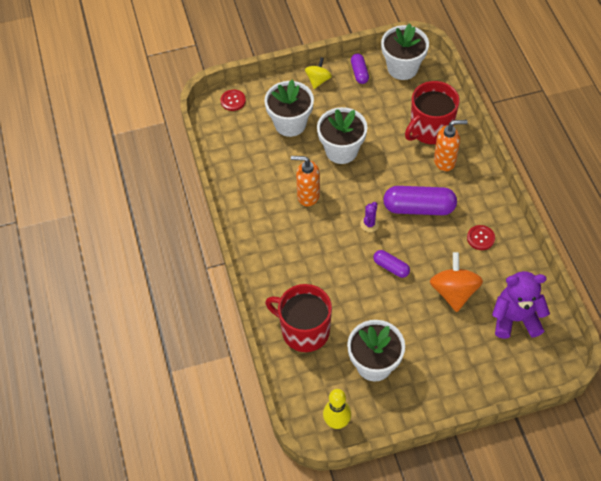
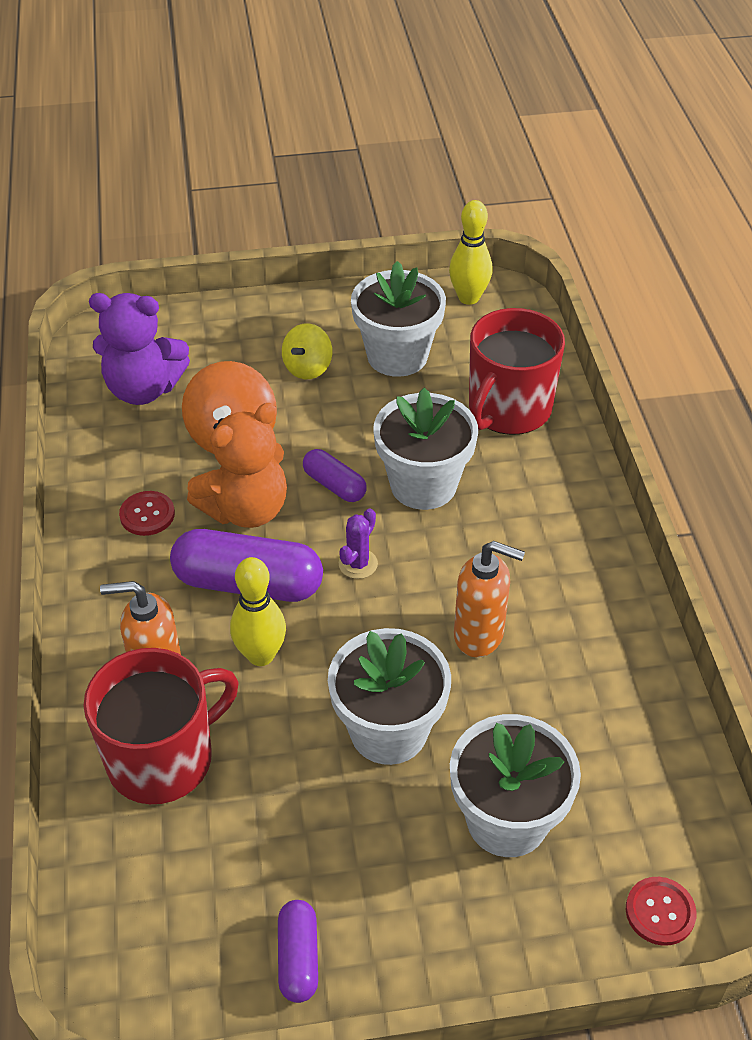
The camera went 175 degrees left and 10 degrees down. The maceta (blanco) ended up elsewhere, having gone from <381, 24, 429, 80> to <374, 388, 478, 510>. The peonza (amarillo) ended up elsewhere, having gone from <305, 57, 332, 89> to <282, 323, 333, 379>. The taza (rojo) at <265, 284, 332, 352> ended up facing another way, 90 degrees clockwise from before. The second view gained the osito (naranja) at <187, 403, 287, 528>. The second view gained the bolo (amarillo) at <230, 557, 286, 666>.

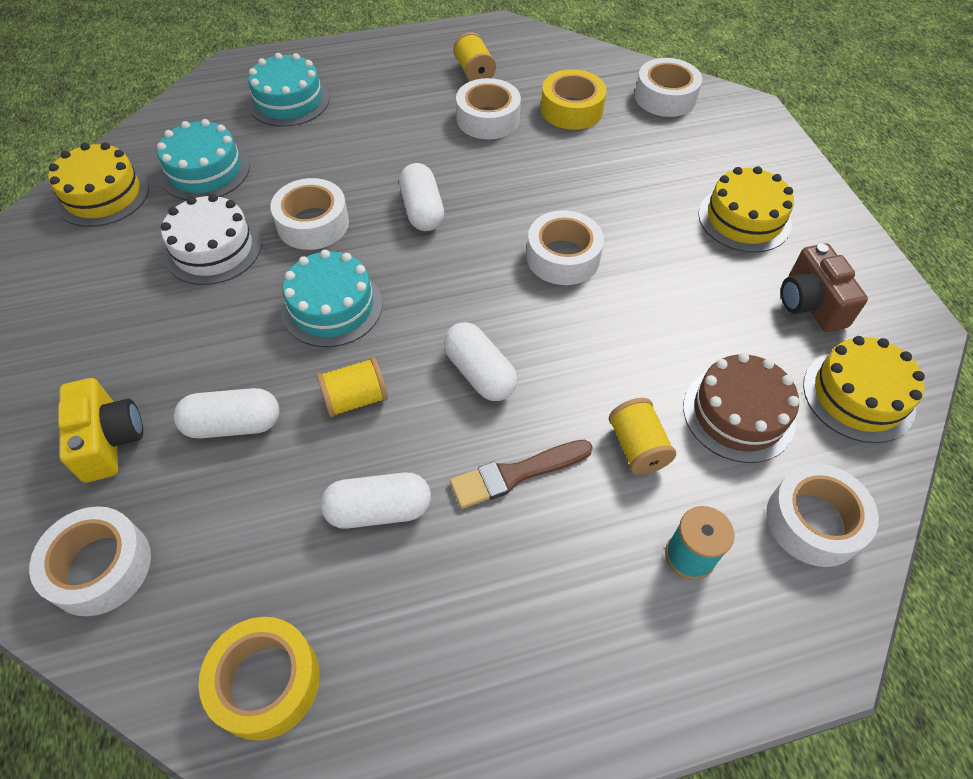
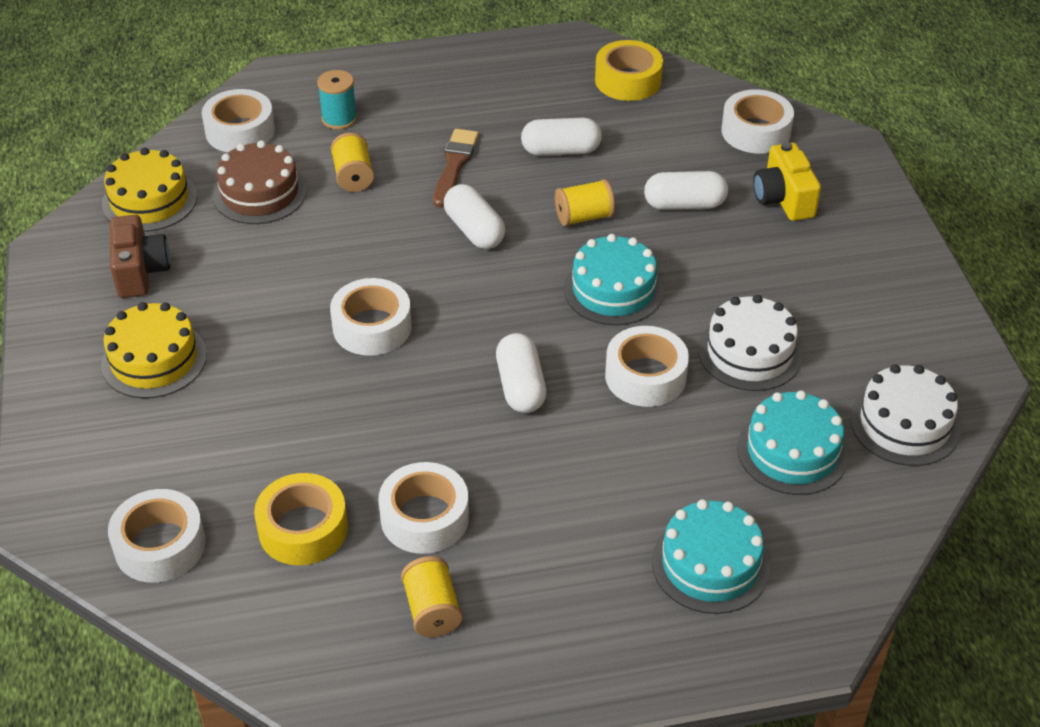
The camera went 175 degrees left and 10 degrees down. What was the tarta (amarillo) at <48, 142, 149, 227> turned into the tarta (blanco) at <850, 364, 960, 466>. The pincel (marrón) at <450, 440, 593, 509> ended up facing another way, 60 degrees counterclockwise from before.

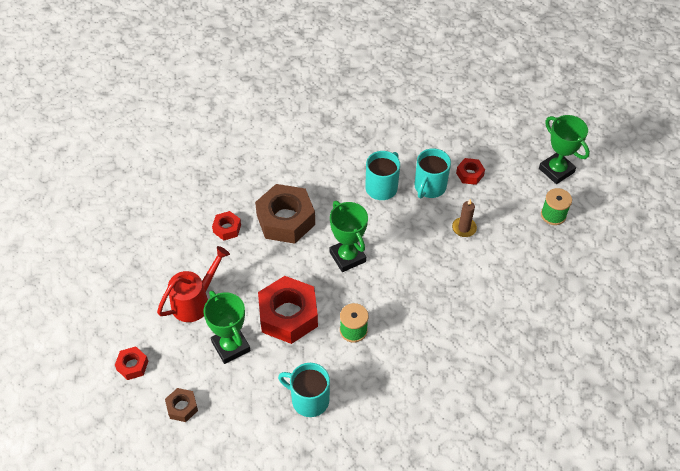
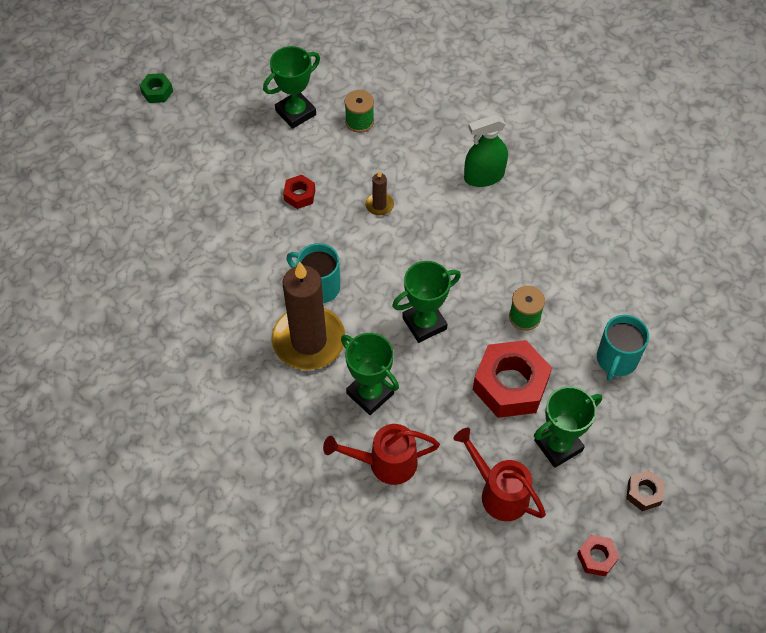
The camera went 90 degrees left and 5 degrees up. The second view lost the taza (turquesa) at <414, 148, 451, 198>. Where the tuerca (marrón) stood at <255, 184, 315, 244>, the trofeo (verde) came to stand at <341, 333, 399, 415>. Where the tuerca (rojo) stood at <212, 211, 241, 241>, the regadera (rojo) came to stand at <323, 424, 440, 485>. The second view gained the tuerca (verde) at <139, 73, 173, 103>. The second view gained the pulverizador (verde) at <464, 115, 508, 187>. The second view gained the vela (marrón) at <272, 262, 346, 370>.

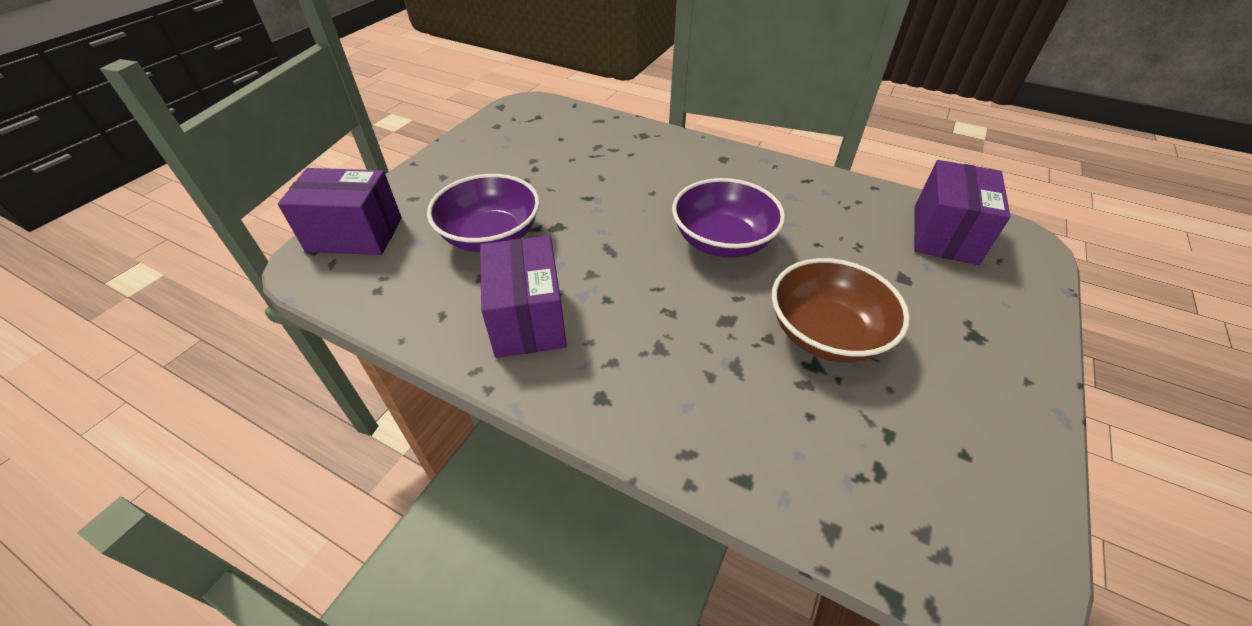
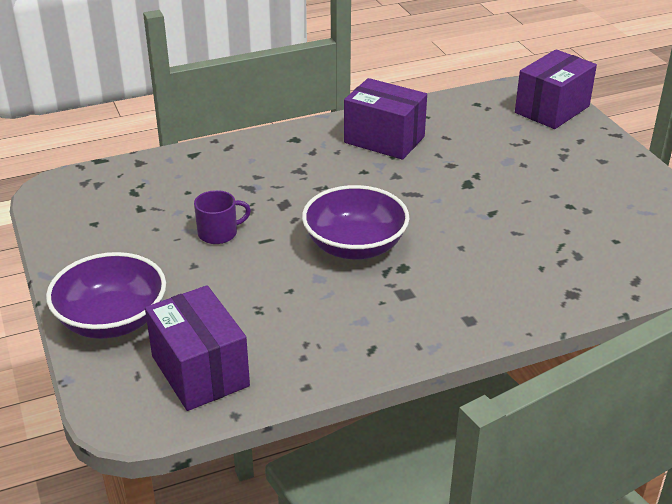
The camera went 130 degrees right and 10 degrees down. The cuenco (morado) ended up elsewhere, having gone from <427, 174, 540, 252> to <46, 252, 166, 339>. Where the cuenco (marrón) stood at <772, 258, 910, 362>, the taza (morado) came to stand at <194, 190, 251, 244>.

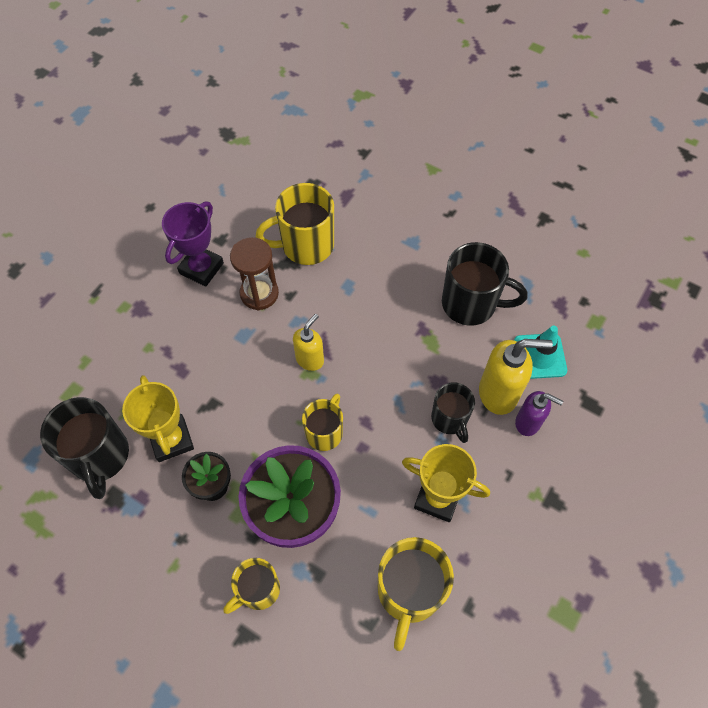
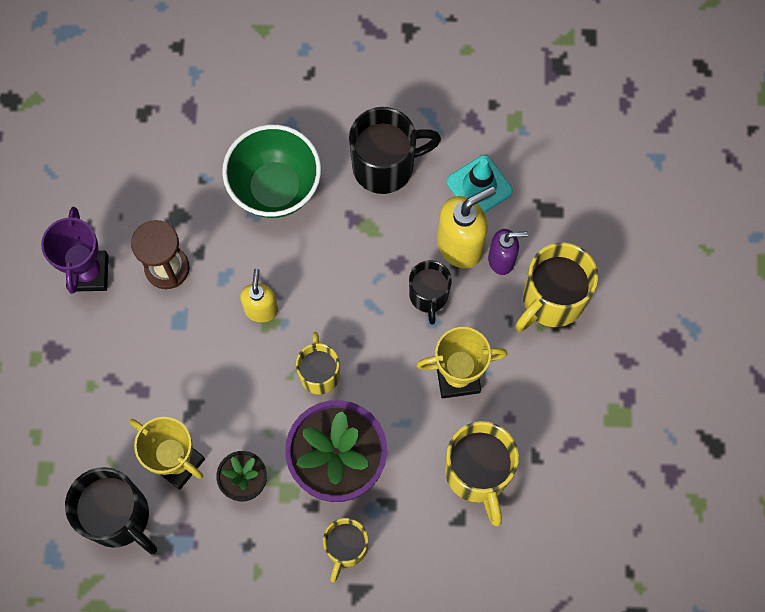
The camera went 30 degrees left and 10 degrees up. The taza (amarillo) ended up elsewhere, having gone from <255, 183, 334, 265> to <515, 243, 598, 332>. The taza (negro) at <431, 382, 475, 443> ended up facing another way, 45 degrees clockwise from before. The second view gained the cuenco (verde) at <222, 124, 321, 218>.

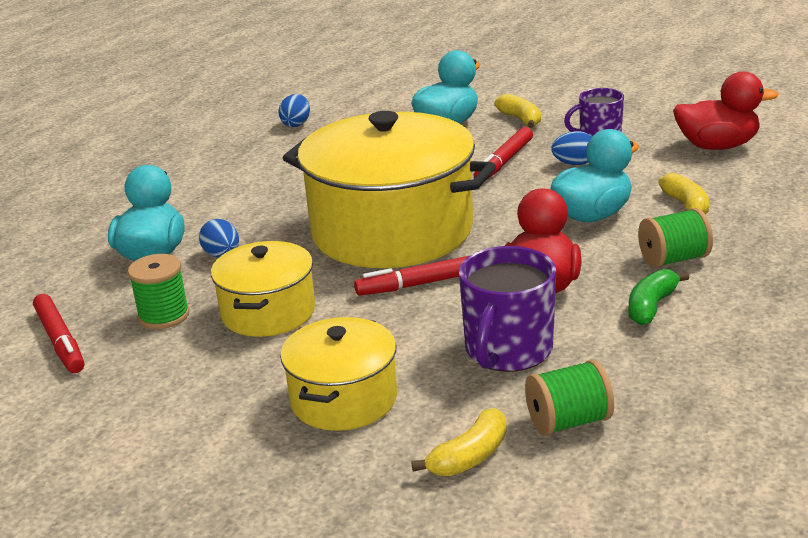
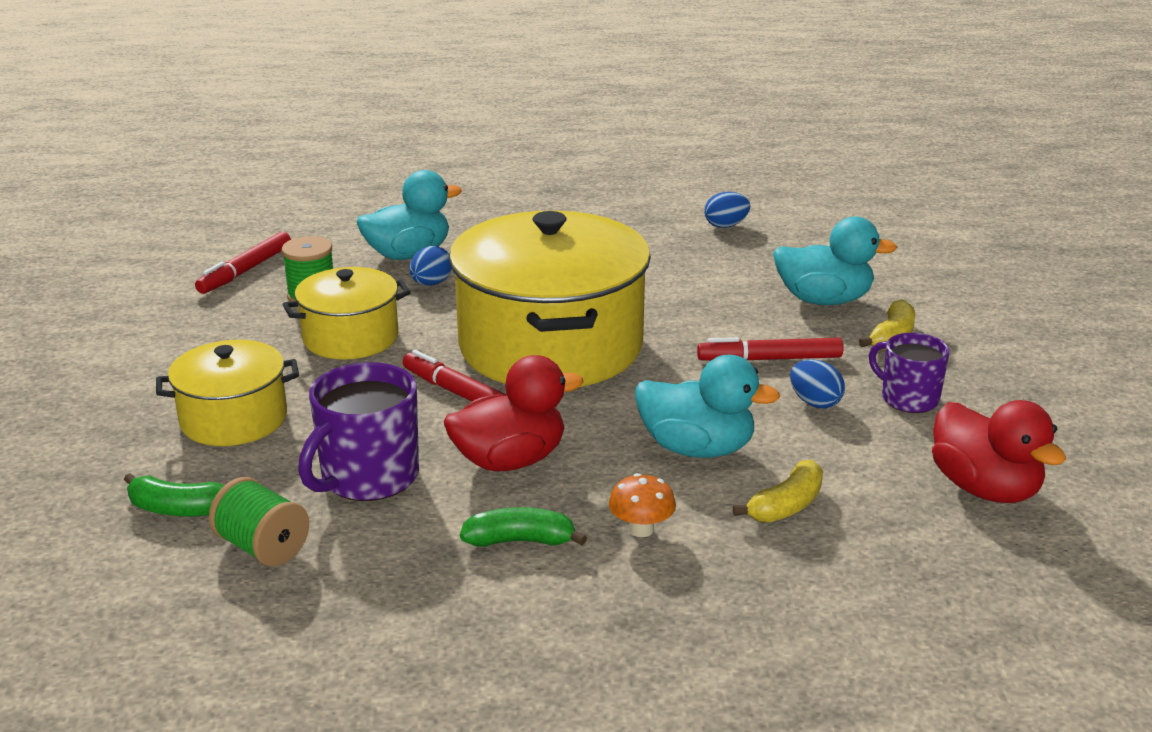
The camera went 55 degrees right and 0 degrees up. Where the carrete (verde) stood at <638, 208, 713, 268>, the seta (naranja) came to stand at <609, 473, 676, 537>. The taza (morado) at <459, 246, 556, 372> ended up facing another way, 45 degrees counterclockwise from before. What was the plátano (amarillo) at <411, 408, 507, 476> turned into the plátano (verde) at <124, 473, 225, 517>.

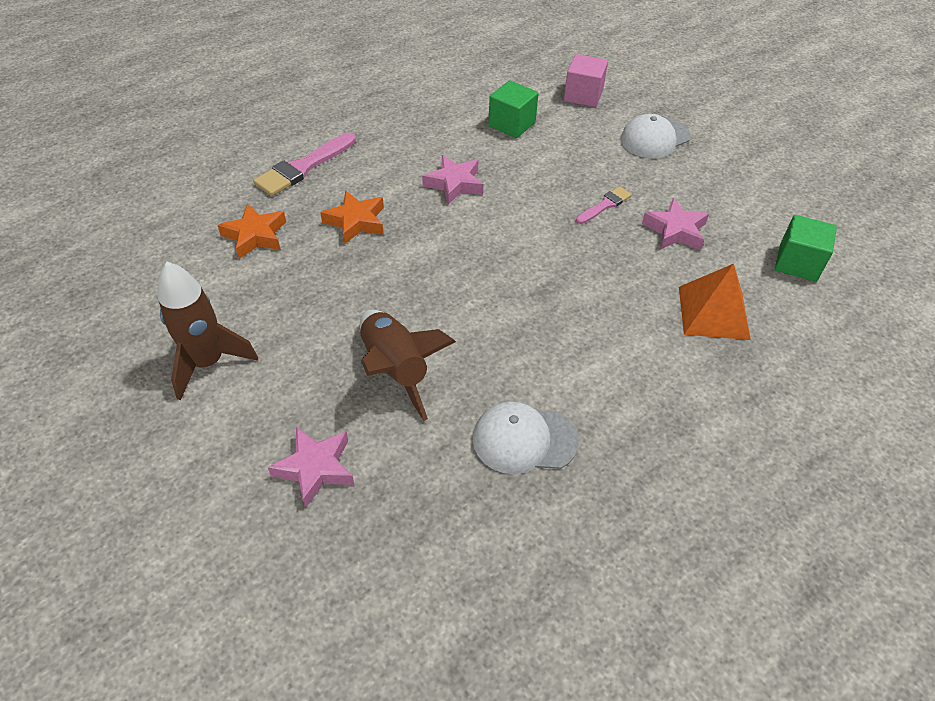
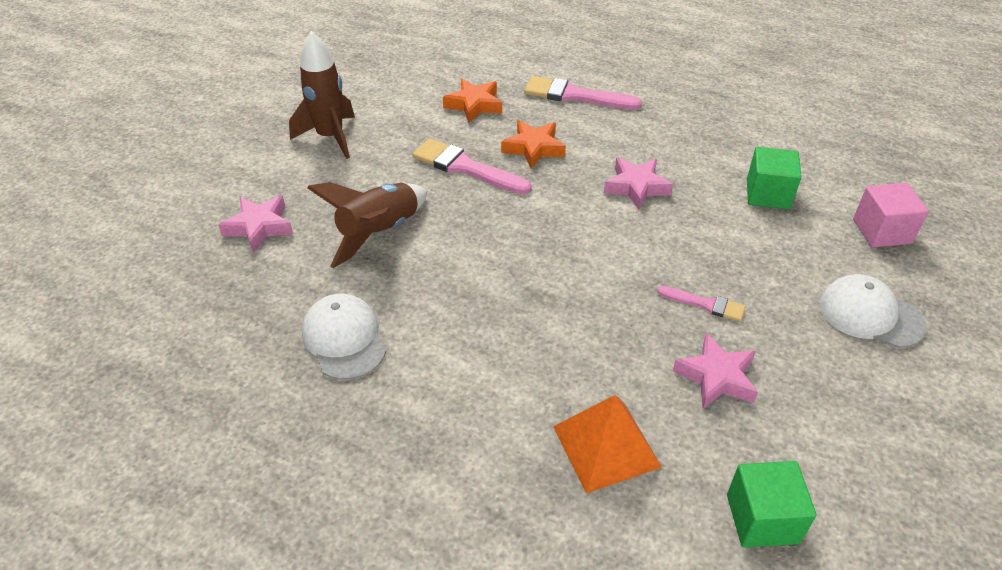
The camera went 65 degrees right and 5 degrees down. The second view gained the pincel (rosa) at <413, 139, 532, 194>.

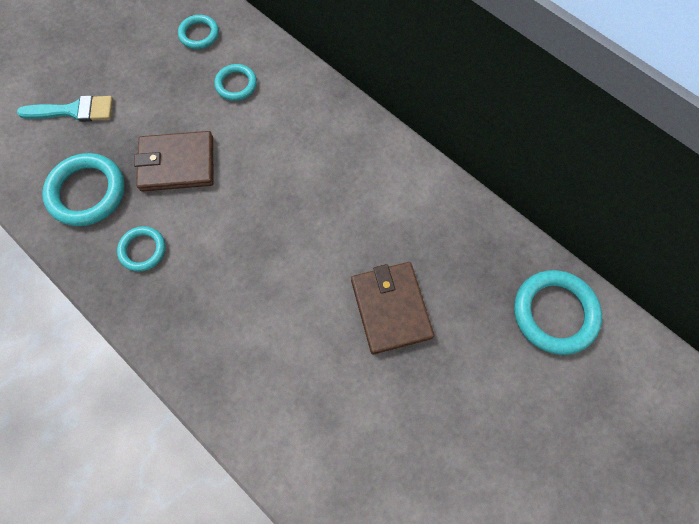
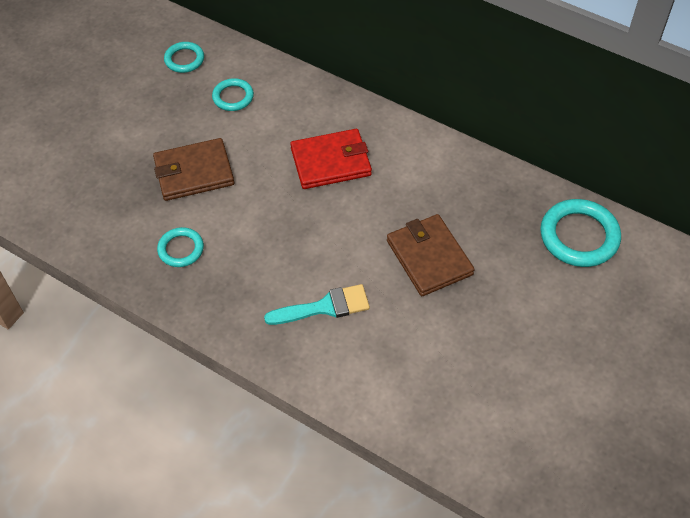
The camera went 10 degrees left and 15 degrees down. The pincel (turquesa) ended up elsewhere, having gone from <17, 95, 113, 122> to <264, 284, 370, 325>. The second view lost the anillo (turquesa) at <42, 153, 125, 226>. The second view gained the cartera (rojo) at <290, 129, 372, 189>.

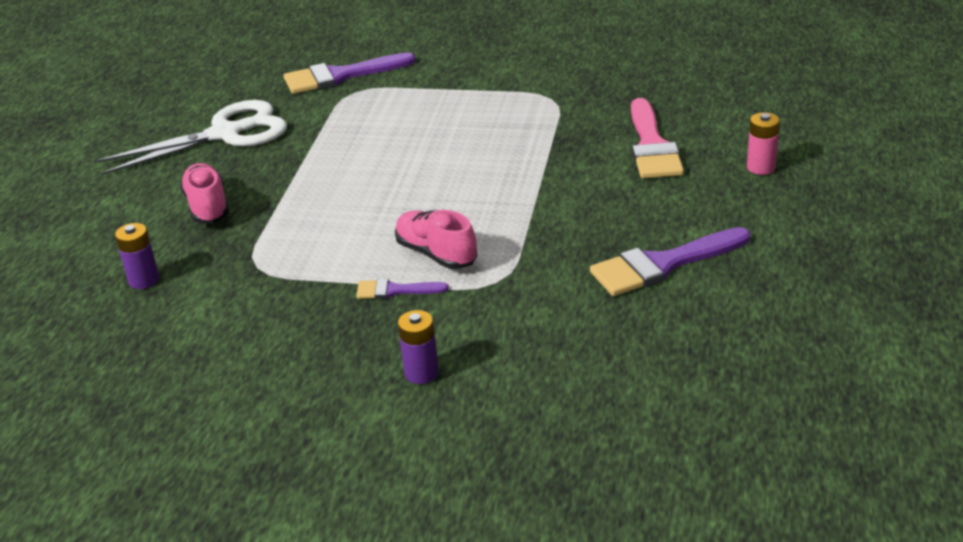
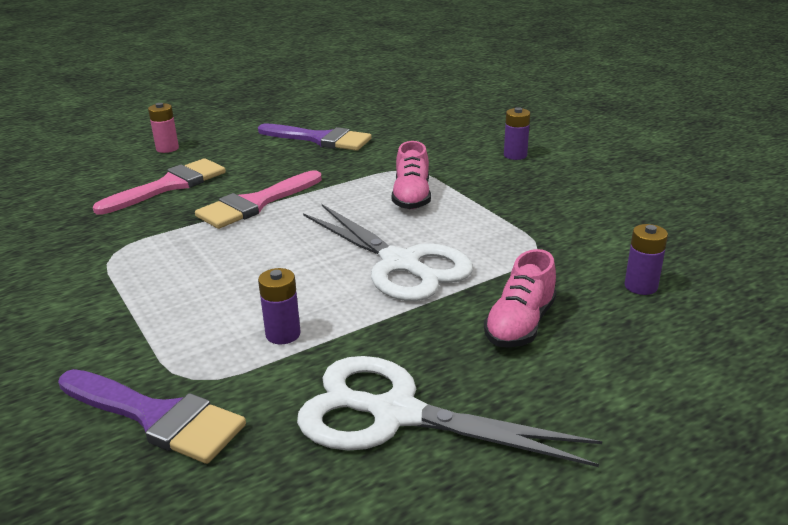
The camera went 135 degrees left and 5 degrees down. The second view lost the pincel (morado) at <356, 278, 449, 299>. The second view gained the pincel (rosa) at <195, 170, 322, 229>. The second view gained the tijeras (blanco) at <303, 204, 473, 301>. The second view gained the pila (morado) at <258, 268, 301, 344>.

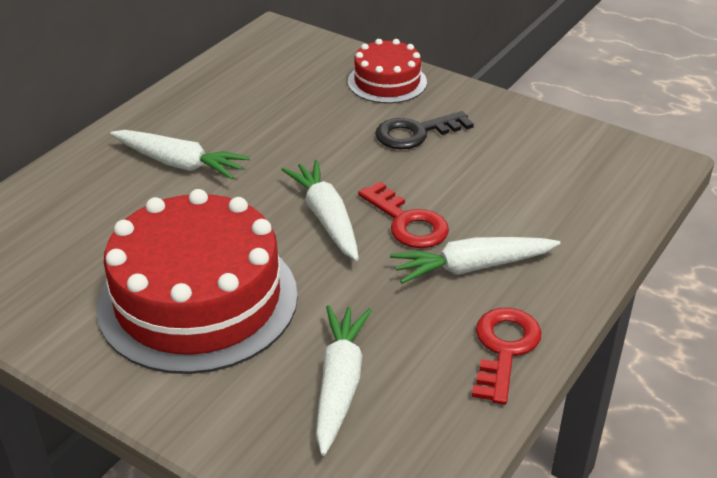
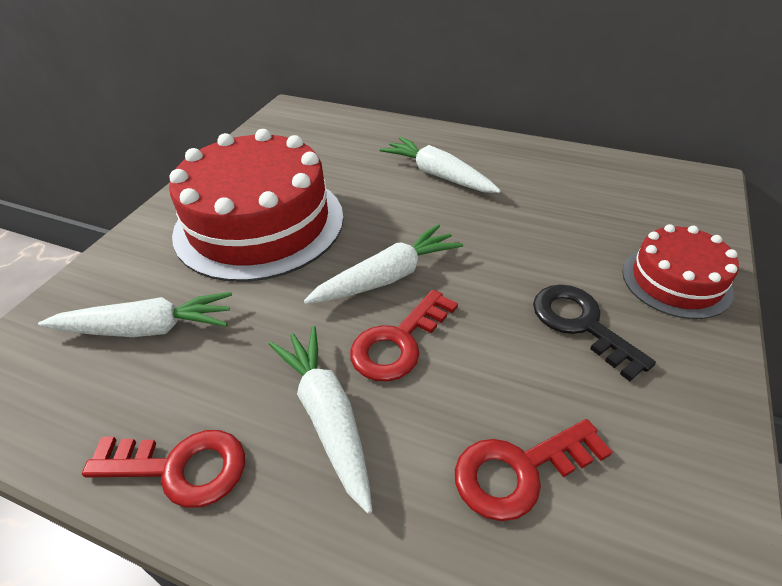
The camera went 80 degrees right and 5 degrees up. The zanahoria (blanco) at <110, 130, 250, 180> ended up facing another way, 120 degrees clockwise from before. The second view gained the llave (rojo) at <455, 419, 612, 521>.

